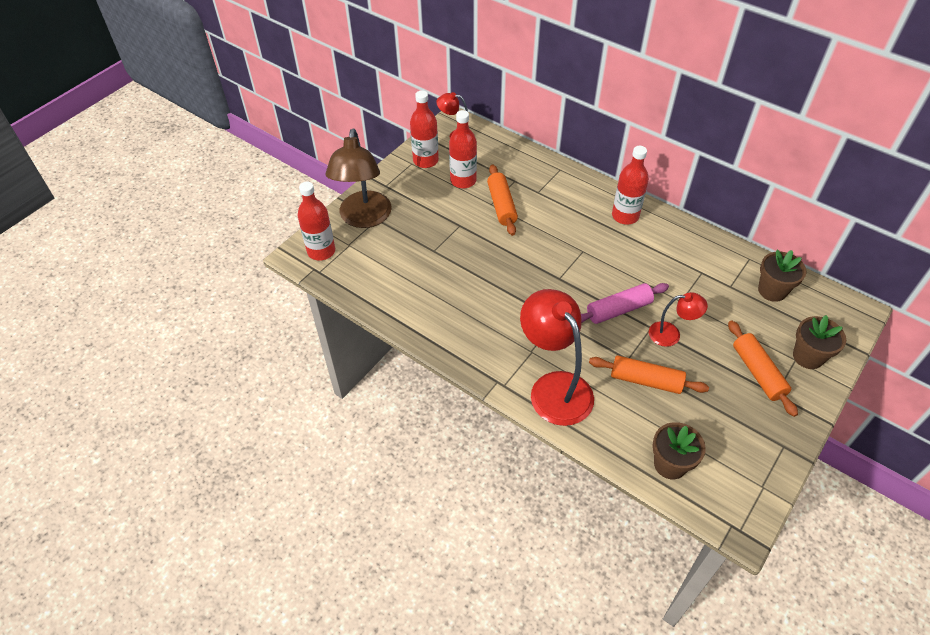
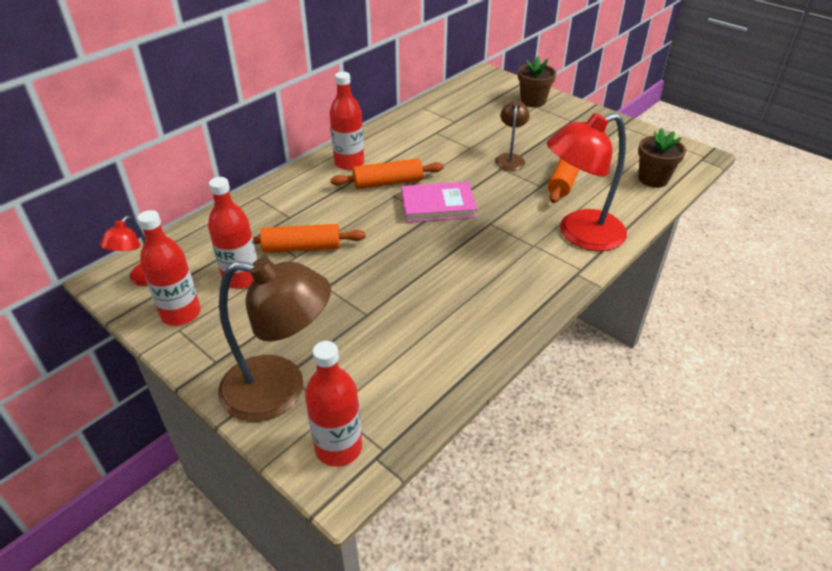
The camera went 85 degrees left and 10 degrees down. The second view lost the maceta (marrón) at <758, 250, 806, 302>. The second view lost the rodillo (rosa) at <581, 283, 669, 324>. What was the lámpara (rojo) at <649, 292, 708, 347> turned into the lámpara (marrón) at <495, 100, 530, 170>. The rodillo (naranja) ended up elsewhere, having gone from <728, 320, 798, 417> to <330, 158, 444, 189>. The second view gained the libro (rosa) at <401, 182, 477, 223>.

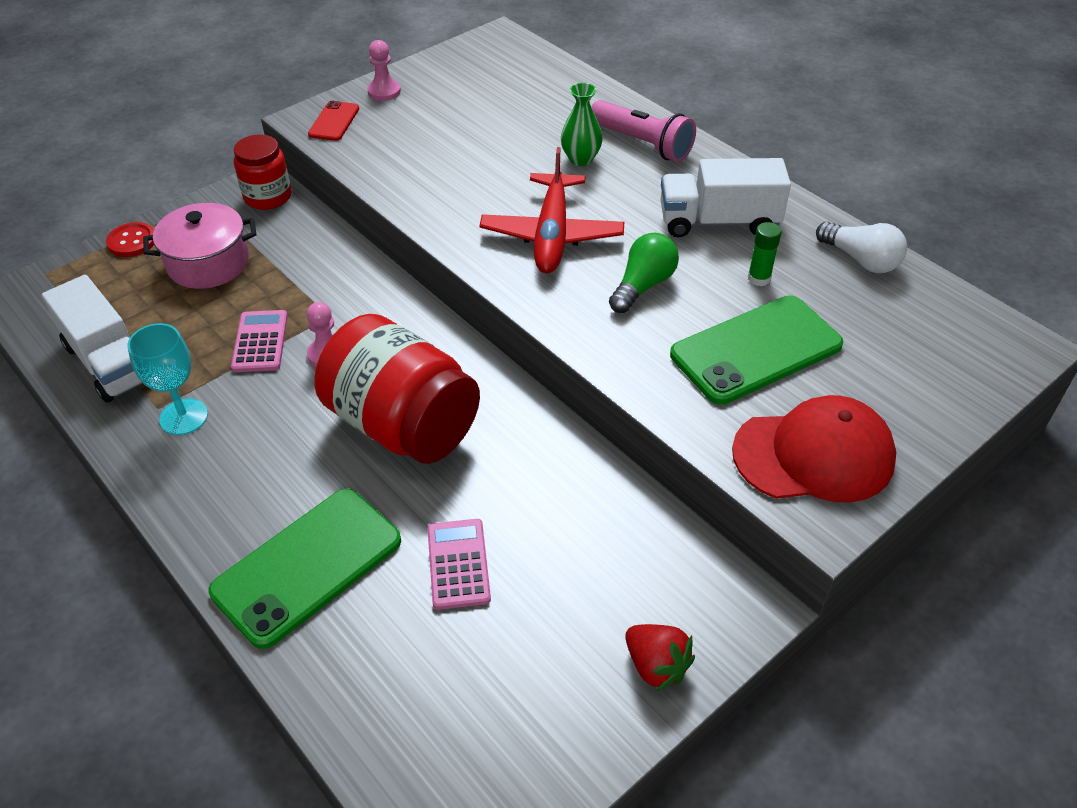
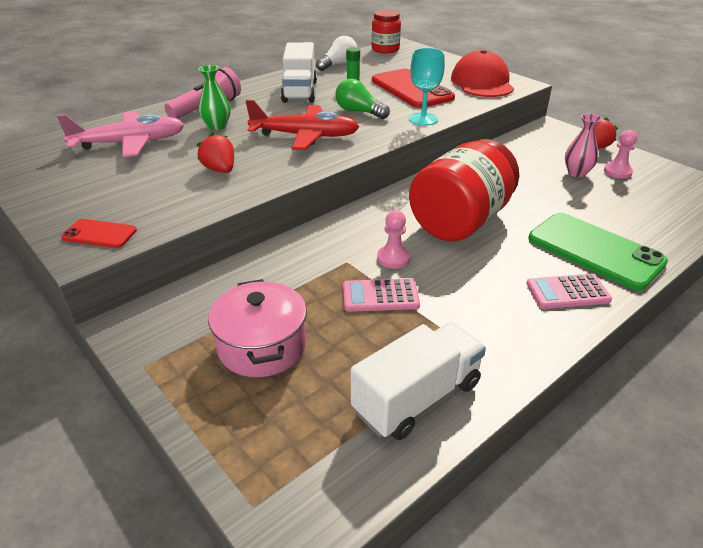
The camera went 90 degrees left and 10 degrees down. The peón (rosa) ended up elsewhere, having gone from <367, 40, 401, 101> to <604, 130, 637, 179>. The tarro (rojo) ended up elsewhere, having gone from <234, 134, 292, 210> to <371, 10, 401, 54>. The second view lost the botón (rojo) at <106, 222, 154, 257>. What was the móvil (verde) at <670, 295, 843, 405> turned into the móvil (rojo) at <372, 69, 455, 108>. The copa (turquesa) ended up elsewhere, having gone from <127, 323, 208, 435> to <409, 48, 445, 126>. The calculadora (rosa) ended up elsewhere, having gone from <428, 519, 491, 610> to <526, 274, 612, 309>. The second view gained the avión (rosa) at <57, 111, 184, 157>. The second view gained the florero (rosa) at <565, 114, 602, 177>. The second view gained the fresa (rojo) at <196, 132, 234, 173>.

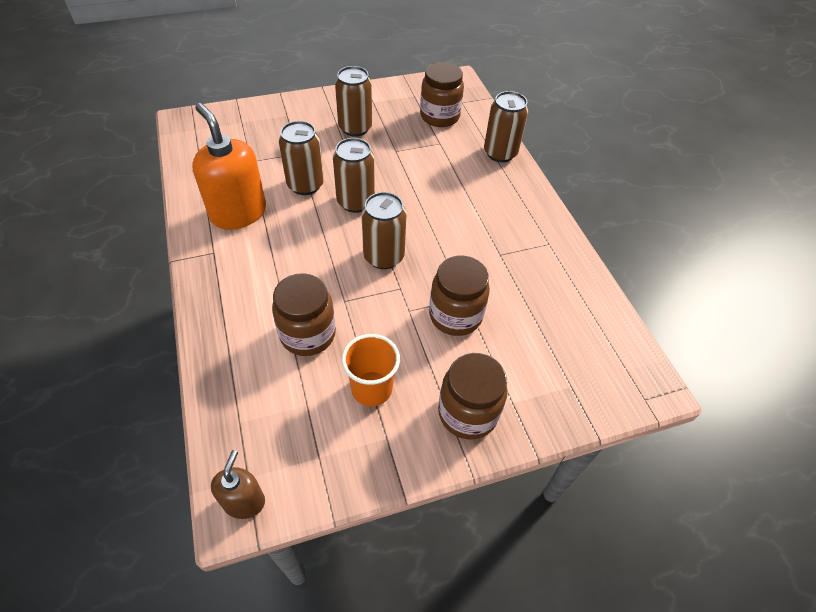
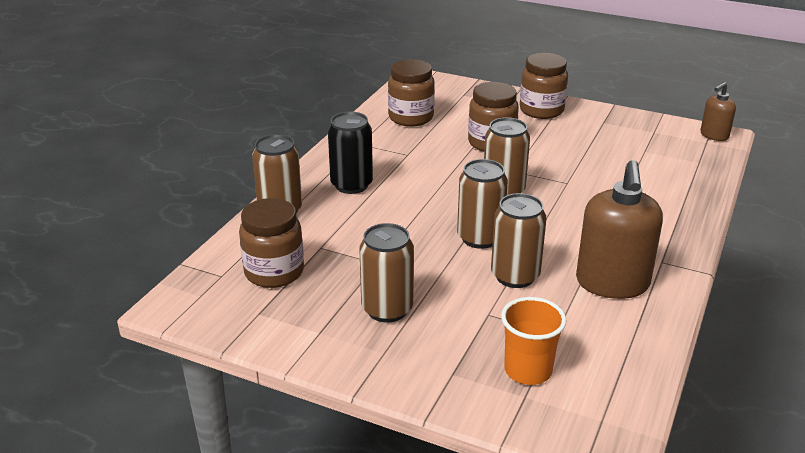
The camera went 135 degrees left and 20 degrees down. What was the dispensador de jabón (naranja) at <192, 103, 266, 230> turned into the dispensador de jabón (marrón) at <576, 160, 663, 299>. The tarro (marrón) ended up elsewhere, having gone from <272, 273, 336, 356> to <388, 59, 435, 127>. The vaso (naranja) ended up elsewhere, having gone from <342, 334, 400, 406> to <501, 297, 567, 385>. The second view gained the lata (negro) at <328, 112, 373, 194>.

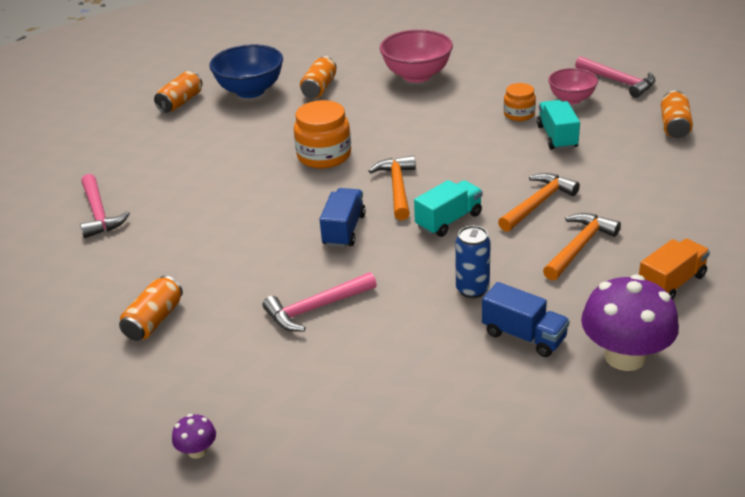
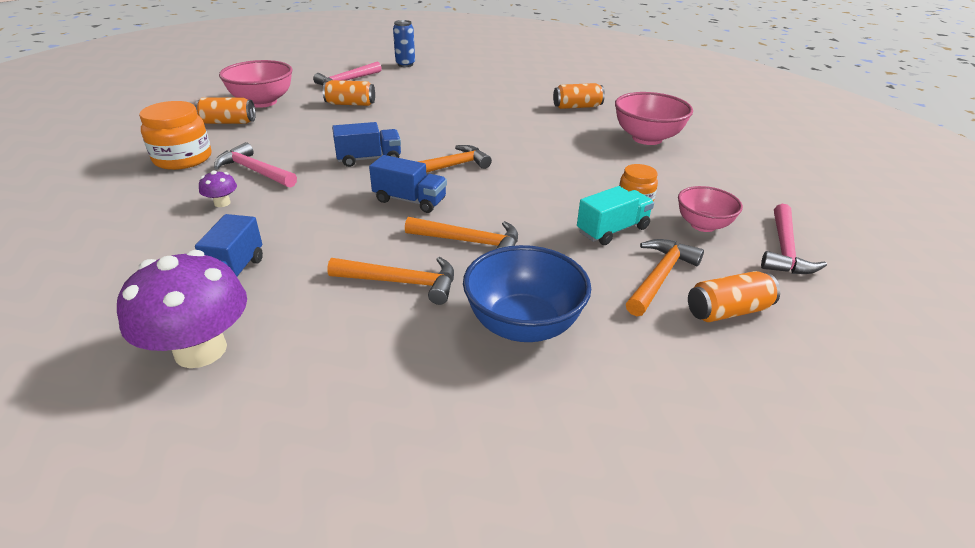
The camera went 60 degrees right and 0 degrees up. The cuenco (azul) ended up elsewhere, having gone from <209, 44, 283, 98> to <463, 245, 591, 342>. The lata (naranja) ended up elsewhere, having gone from <154, 71, 203, 113> to <323, 80, 375, 106>. The tarro (naranja) ended up elsewhere, having gone from <294, 100, 351, 168> to <139, 101, 211, 170>. What was the camión (turquesa) at <414, 180, 483, 237> turned into the camión (azul) at <369, 155, 447, 213>. The lata (azul) ended up elsewhere, having gone from <455, 226, 491, 298> to <393, 20, 415, 67>. The second view lost the camión (naranja) at <639, 239, 710, 300>. The seta (morado) ended up elsewhere, having gone from <172, 414, 216, 459> to <199, 171, 237, 207>. The second view gained the cuenco (rosa) at <219, 60, 292, 108>. The second view gained the martillo (naranja) at <626, 239, 704, 316>.

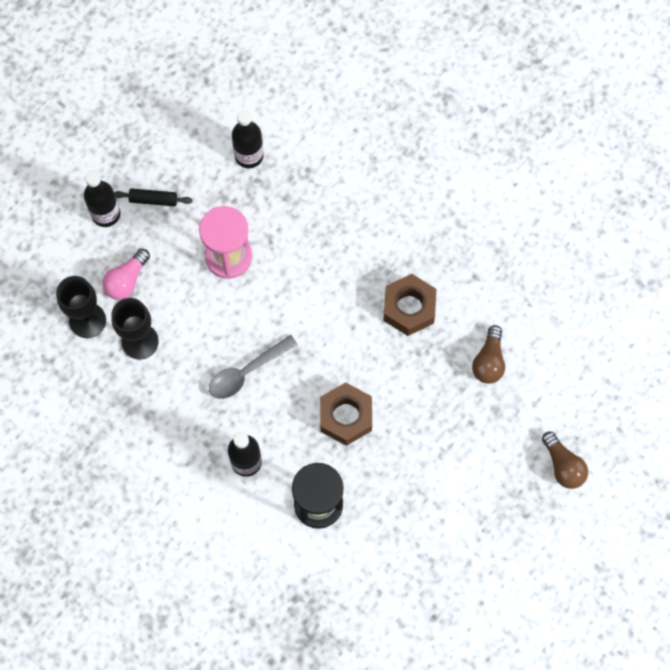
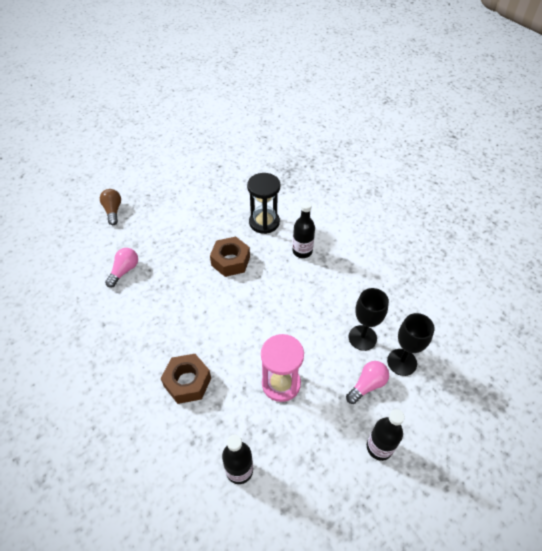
The camera went 165 degrees left and 20 degrees down. The second view lost the rodillo (negro) at <114, 188, 193, 206>. The tuerca (marrón) ended up elsewhere, having gone from <383, 274, 436, 336> to <161, 354, 211, 404>. What was the bombilla (marrón) at <472, 325, 505, 384> turned into the bombilla (rosa) at <105, 248, 138, 288>. The second view lost the cuchara (gris) at <209, 335, 298, 399>.

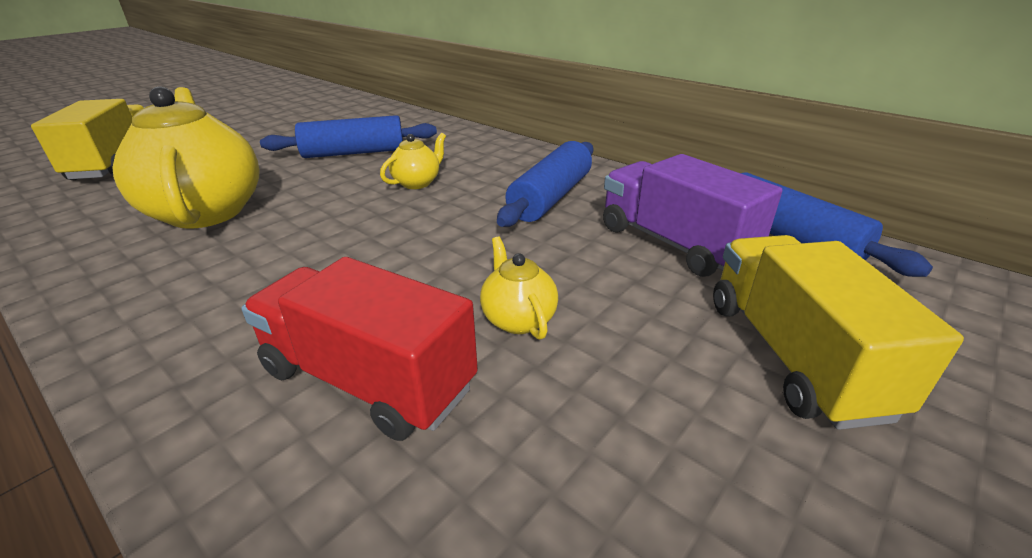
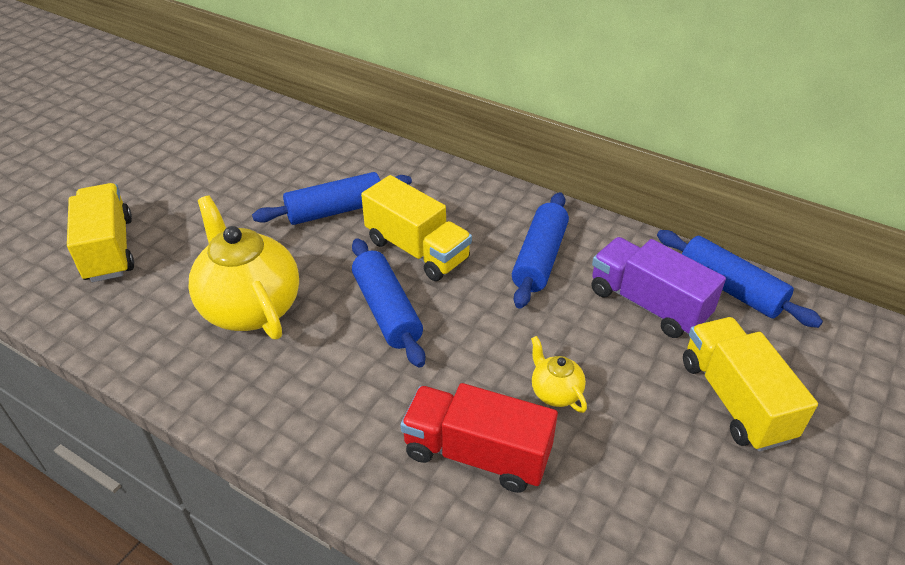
The camera went 10 degrees left and 10 degrees up. Where the tetera (amarillo) stood at <380, 133, 446, 189>, the camión (amarillo) came to stand at <361, 175, 472, 281>. The second view gained the rodillo (azul) at <352, 238, 425, 368>.

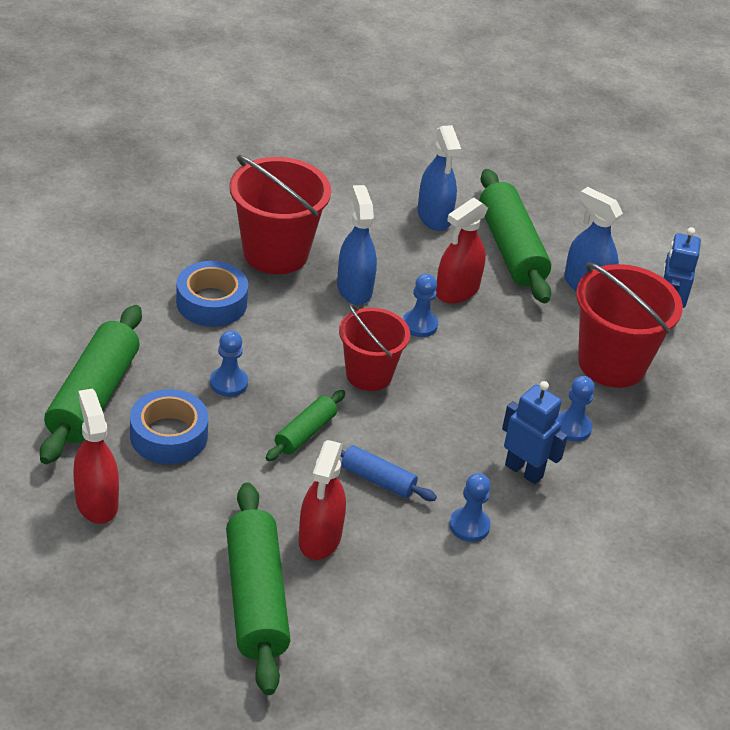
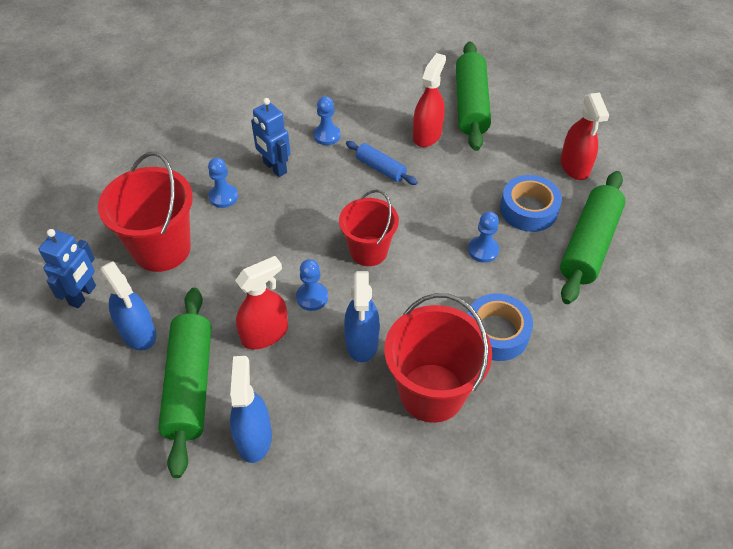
The camera went 165 degrees left and 10 degrees up. The second view lost the rodillo (verde) at <266, 390, 345, 461>.

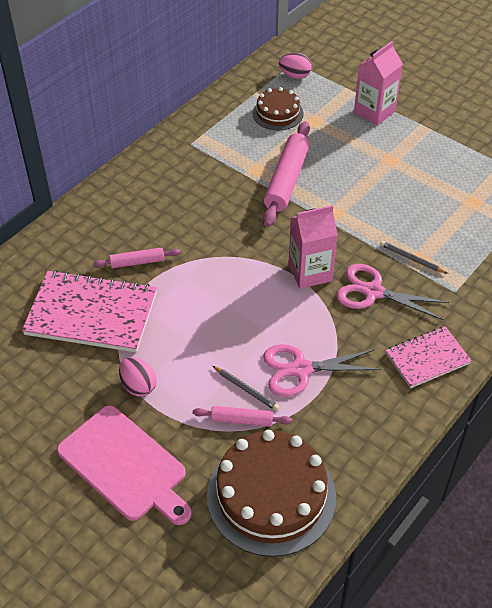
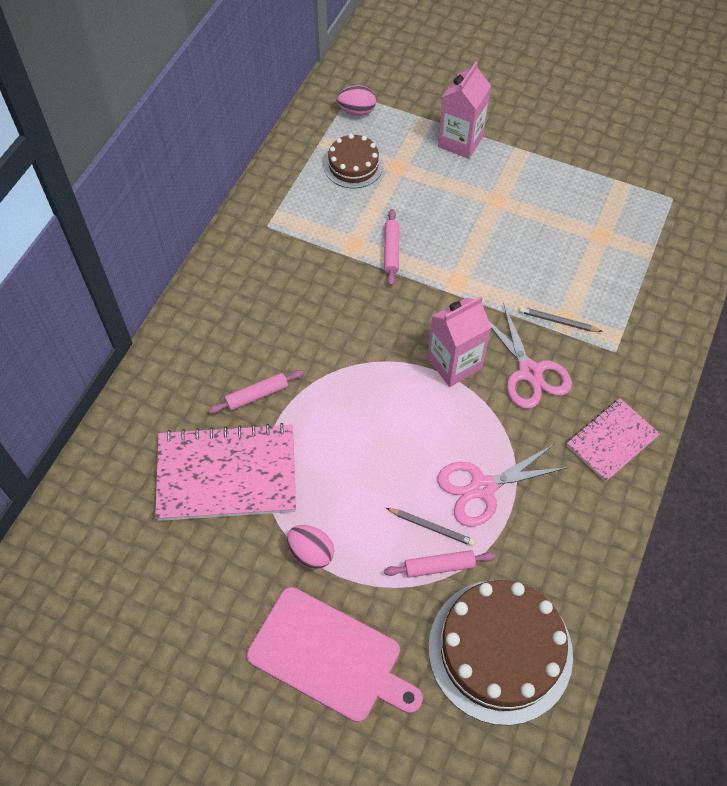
The camera went 15 degrees left and 10 degrees up. The size of the rodillo (rosa) at <263, 121, 310, 227> changed by a factor of 0.53. The tijeras (rosa) at <336, 264, 449, 320> ended up facing another way, 120 degrees counterclockwise from before.

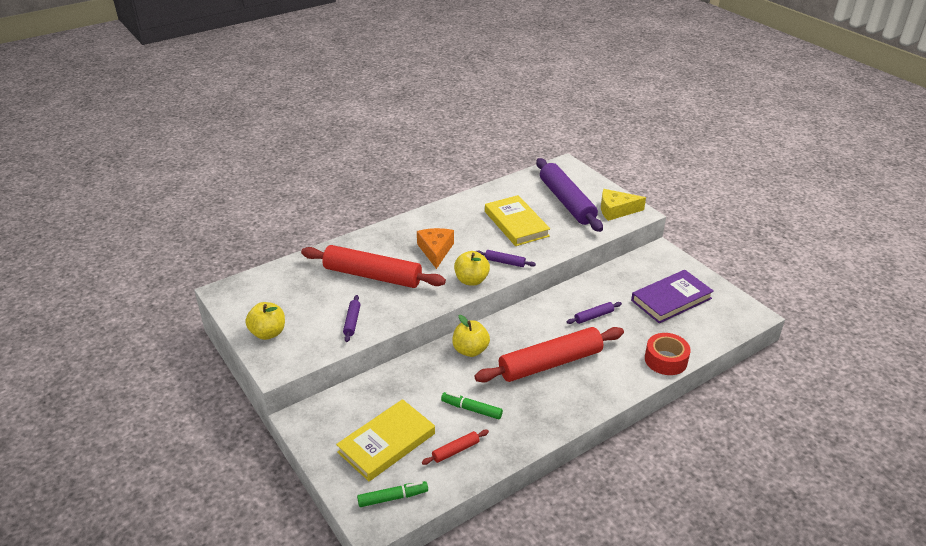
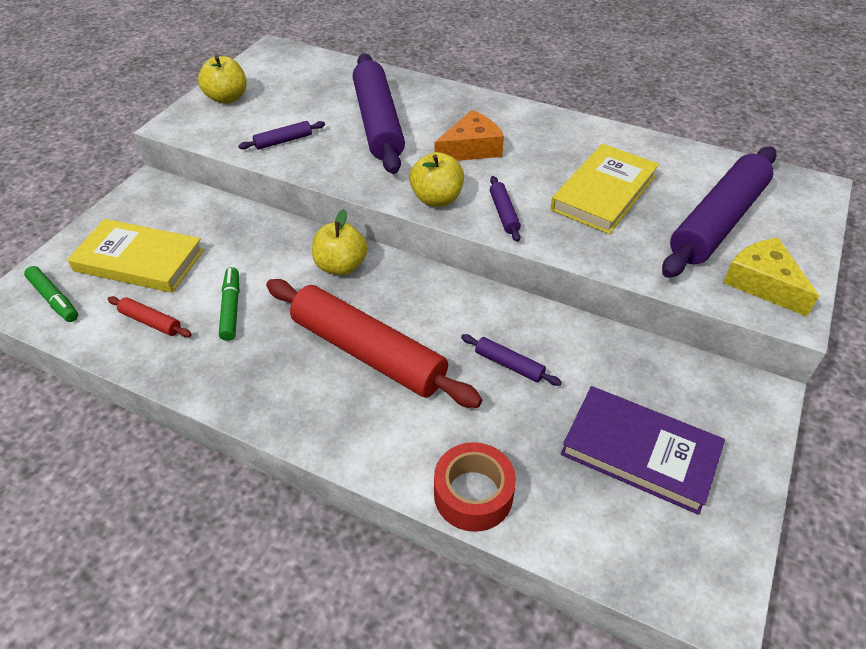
The camera went 60 degrees right and 10 degrees up. What was the rodillo (rojo) at <301, 245, 446, 288> turned into the rodillo (morado) at <353, 53, 405, 174>.

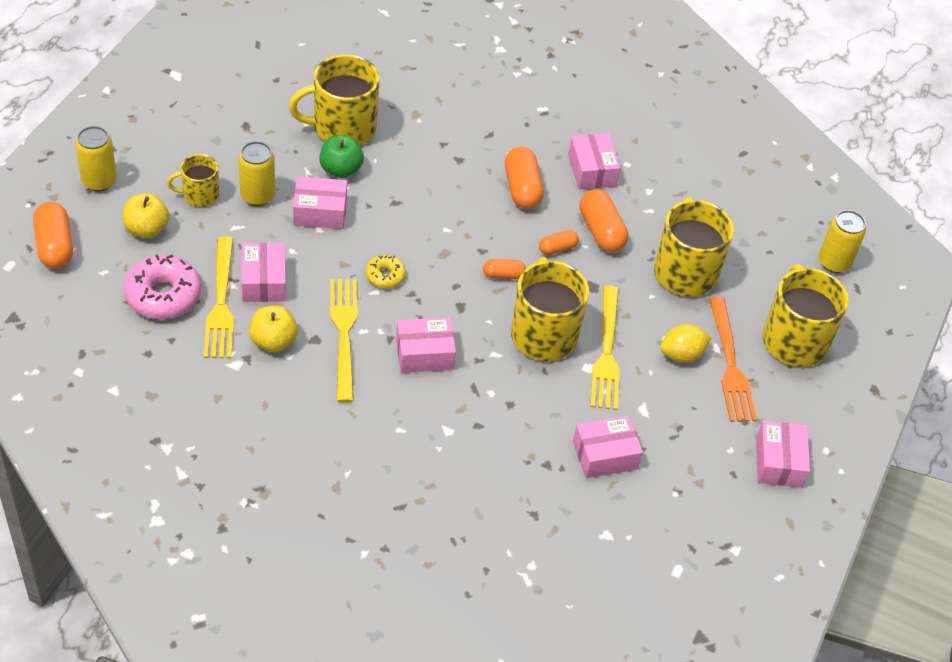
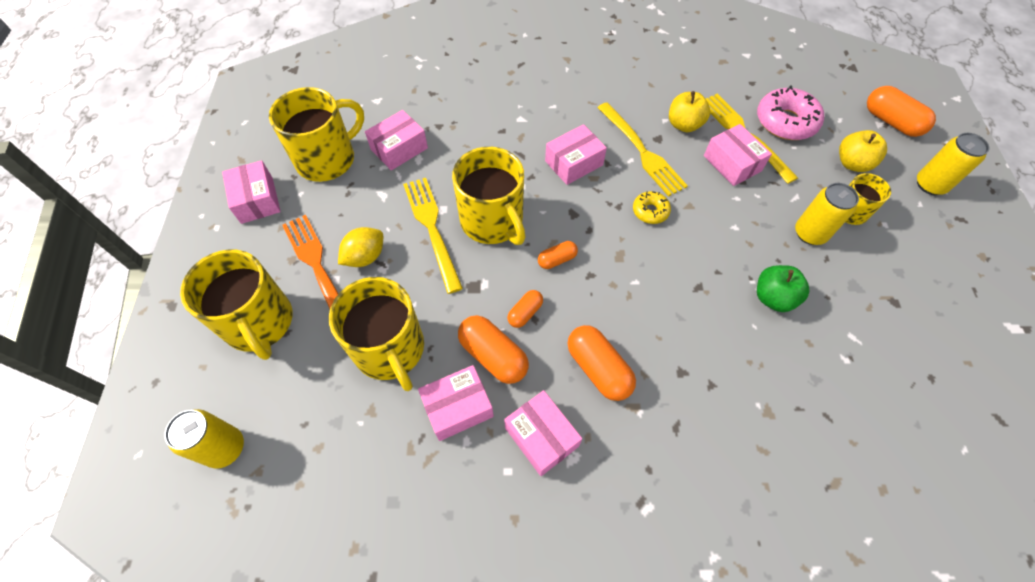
The camera went 160 degrees right and 10 degrees up. The taza (amarillo) ended up elsewhere, having gone from <289, 54, 380, 145> to <269, 87, 364, 182>. The caja (rosa) ended up elsewhere, having gone from <293, 177, 347, 229> to <418, 365, 494, 441>.

